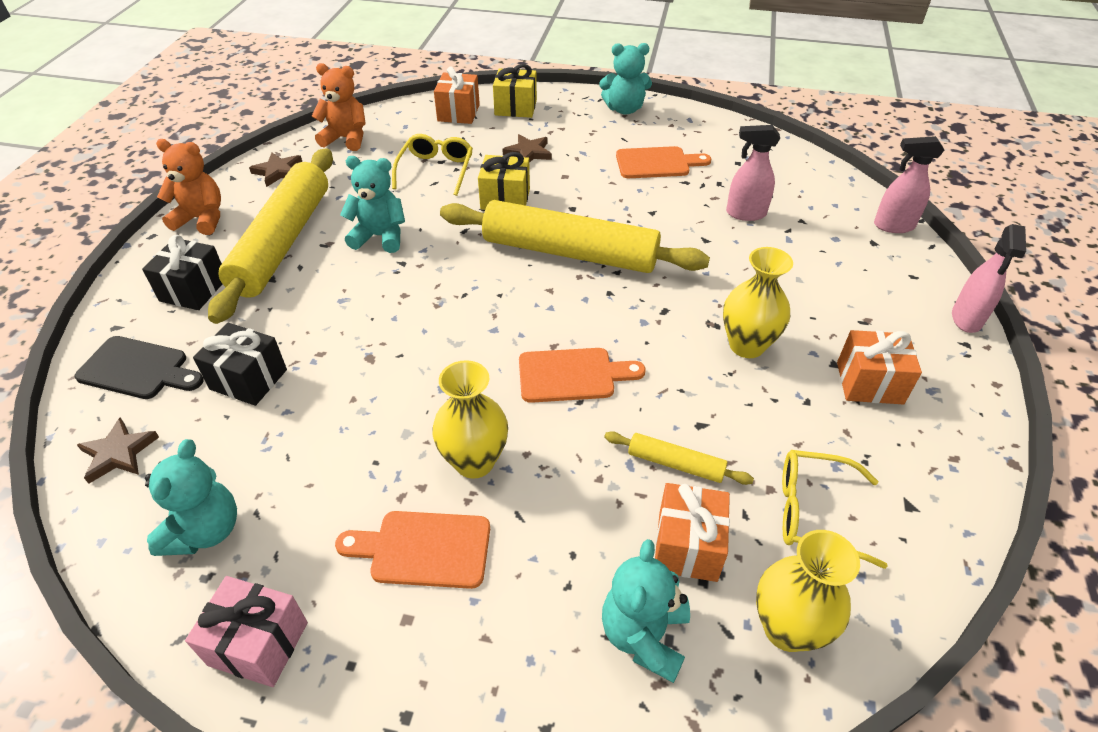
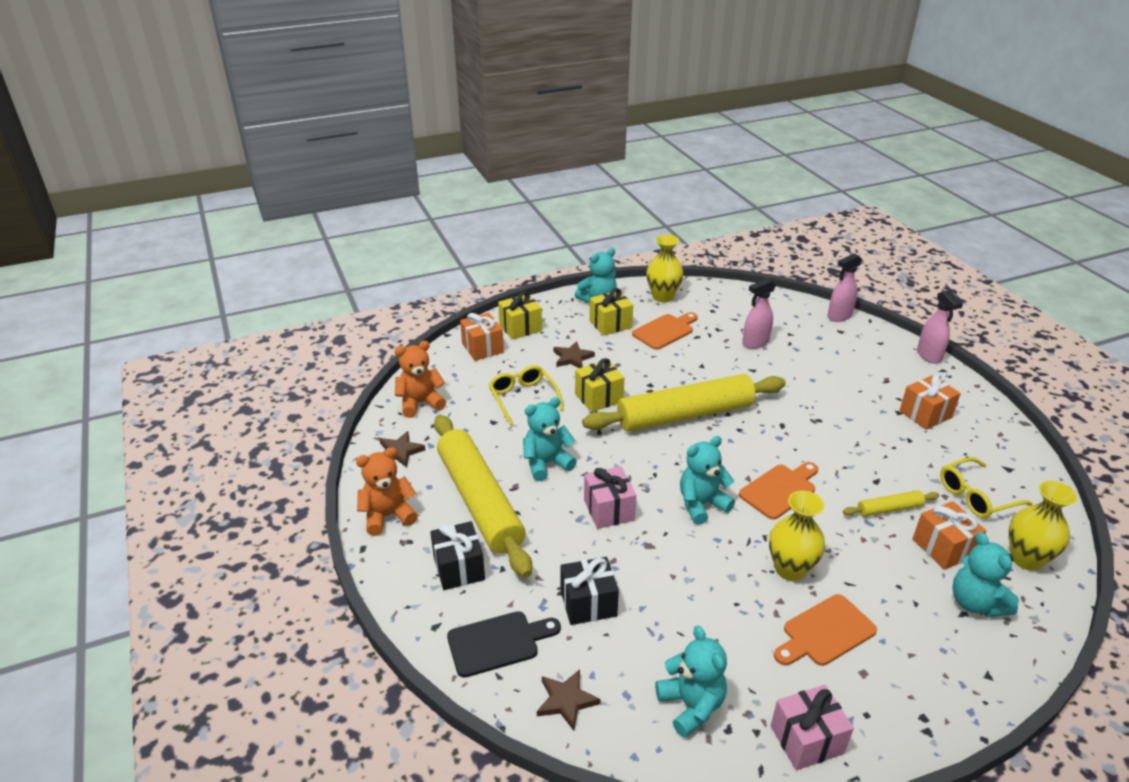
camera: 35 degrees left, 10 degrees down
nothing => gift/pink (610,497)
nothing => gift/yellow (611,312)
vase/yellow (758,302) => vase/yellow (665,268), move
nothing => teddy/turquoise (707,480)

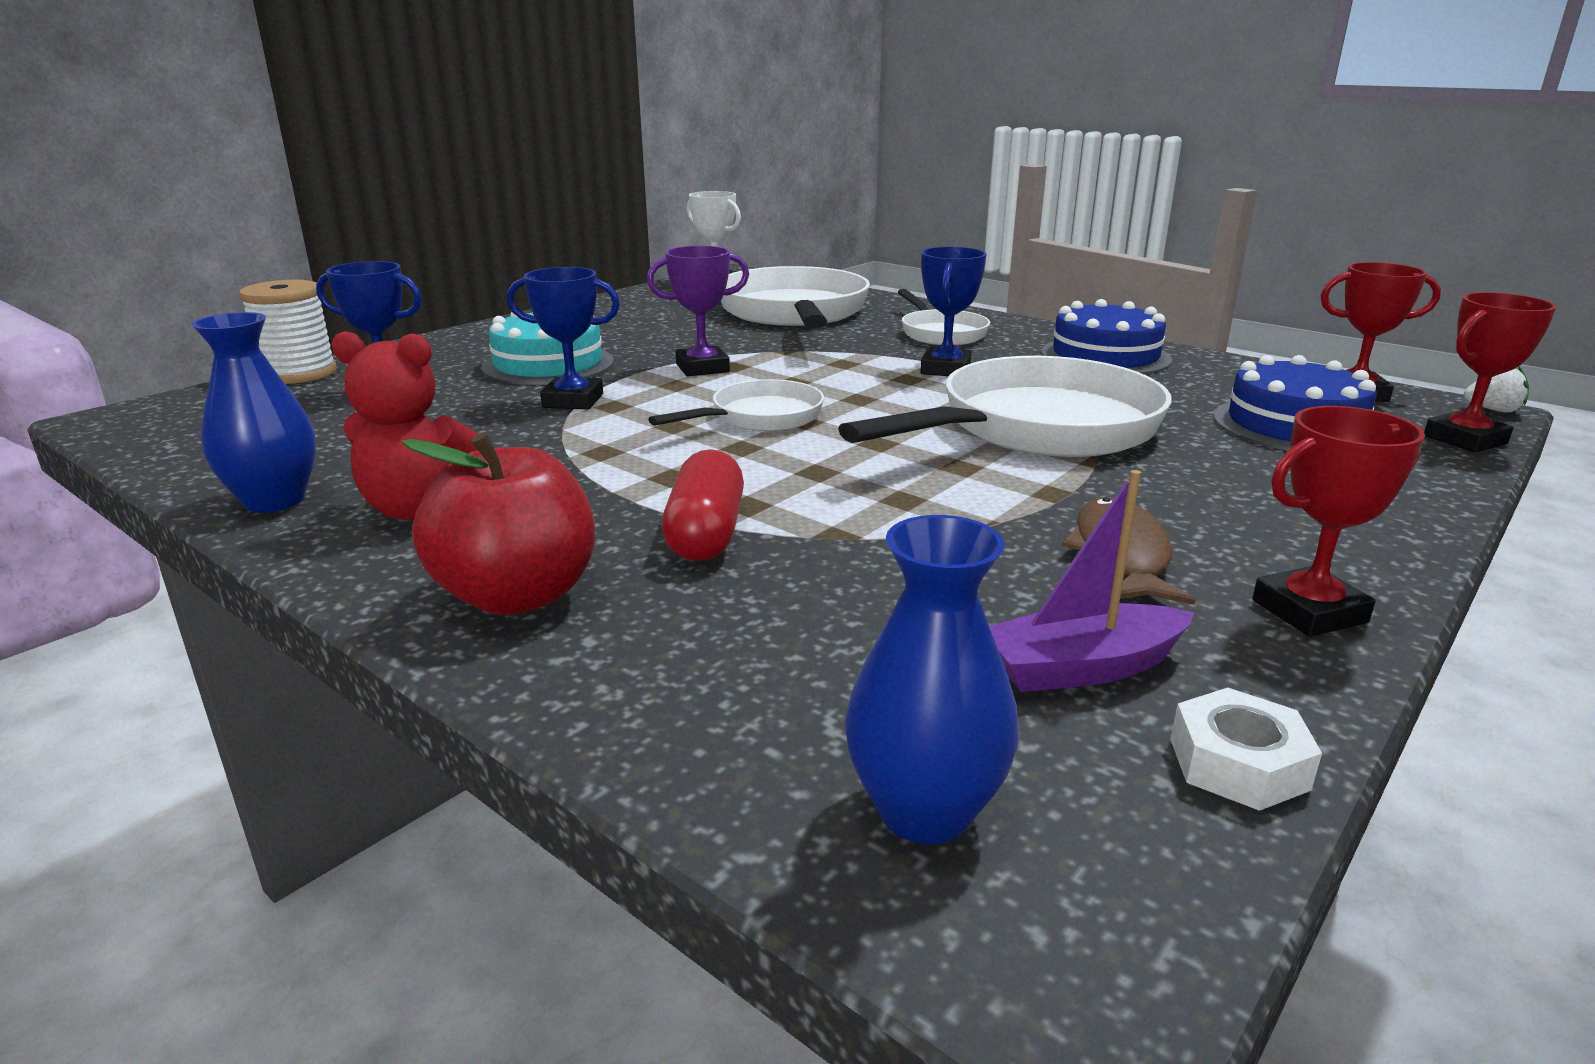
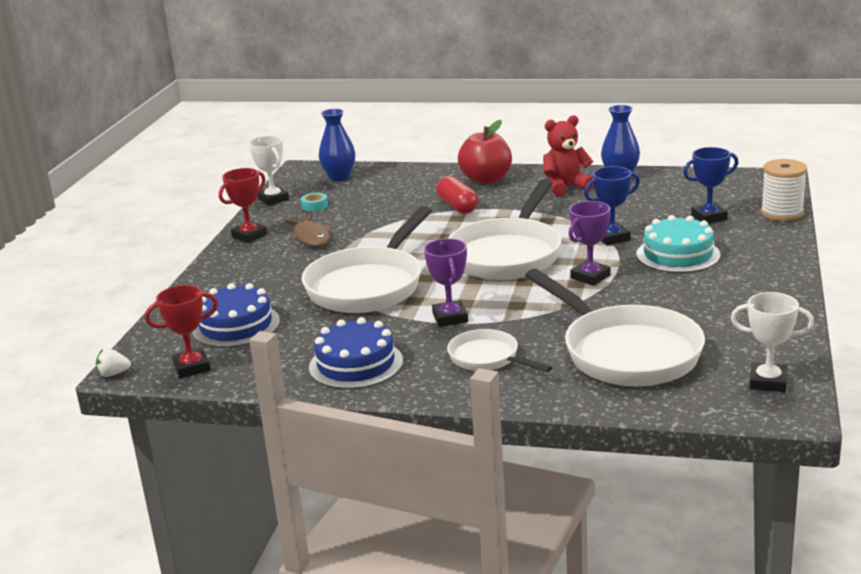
camera: 155 degrees right, 0 degrees up
nut/pure white (1246,749) => trophy/pure white (269,171)
boat/royal purple (1091,581) => sticky tape/turquoise (314,202)
trophy/cobalt (953,311) => trophy/royal purple (446,282)
skillet/pure white (736,405) => skillet/pure white (505,229), x1.91
trophy/scarlet (1490,372) => nothing

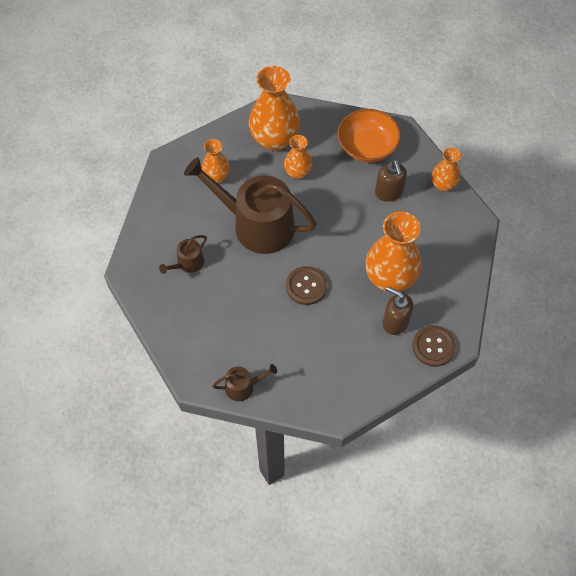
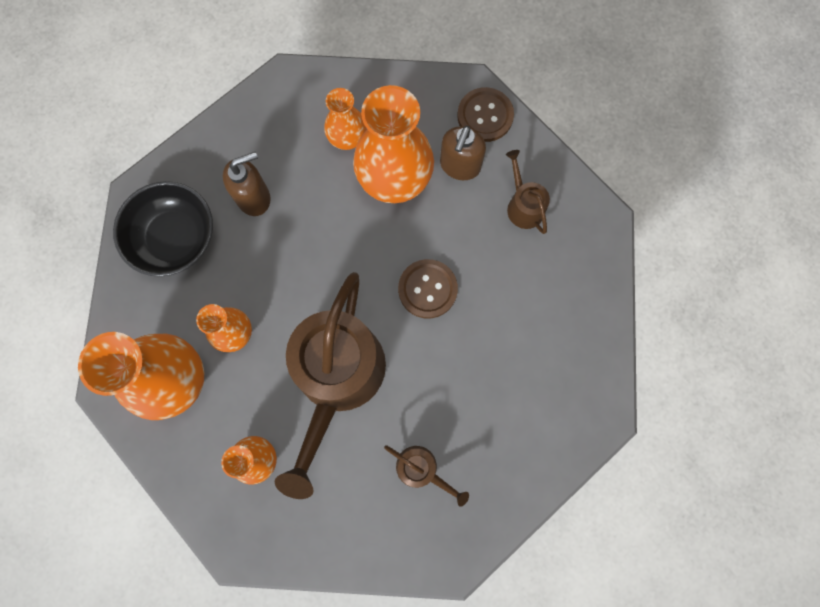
camera: 100 degrees left, 15 degrees up
serving bowl/orange (369,135) => serving bowl/ebony (163,229)
vase/orange (446,169) => vase/orange (345,119), move
watering pot/brown (244,382) => watering pot/brown (528,192), move

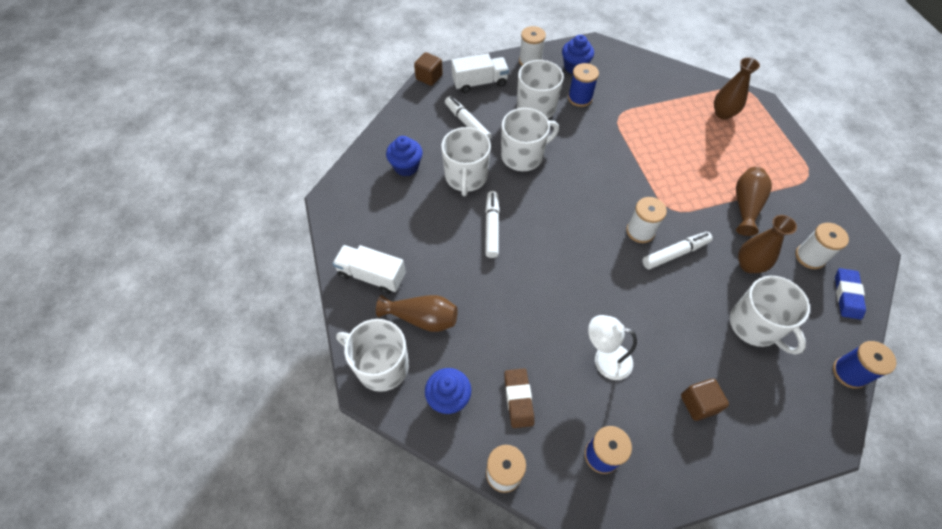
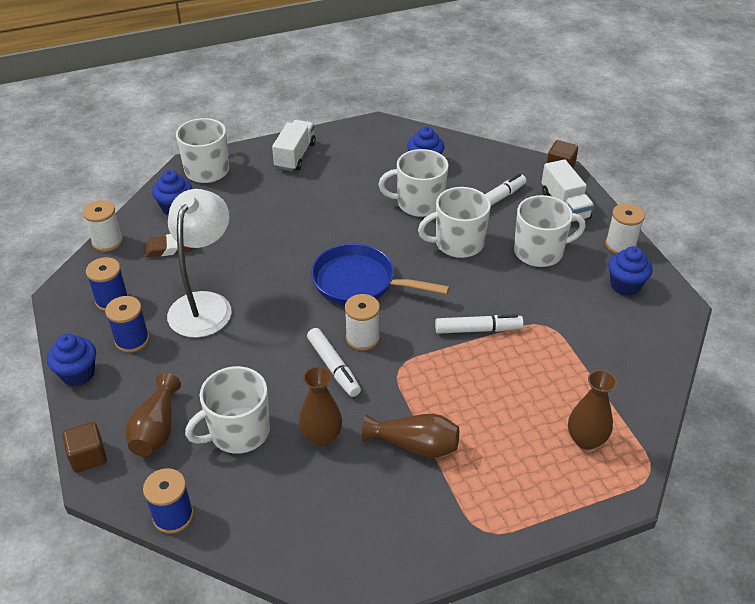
camera: 85 degrees right, 15 degrees down
nothing => muffin/cobalt (71,360)
block/brown (705,400) => block/brown (84,447), move
spool/cobalt (583,85) => spool/cobalt (127,324), move
vase/brown (417,313) => vase/brown (153,415), move
reading lamp/pure white (612,347) => reading lamp/pure white (199,263), x1.65
nothing => skillet/cobalt (380,274)
tea mug/pure white (530,139) => tea mug/pure white (454,222), 105 degrees clockwise
marker/pure white (492,224) => marker/pure white (479,324), move
spool/pure white (822,246) => nothing
gum eraser/cobalt (850,294) => nothing

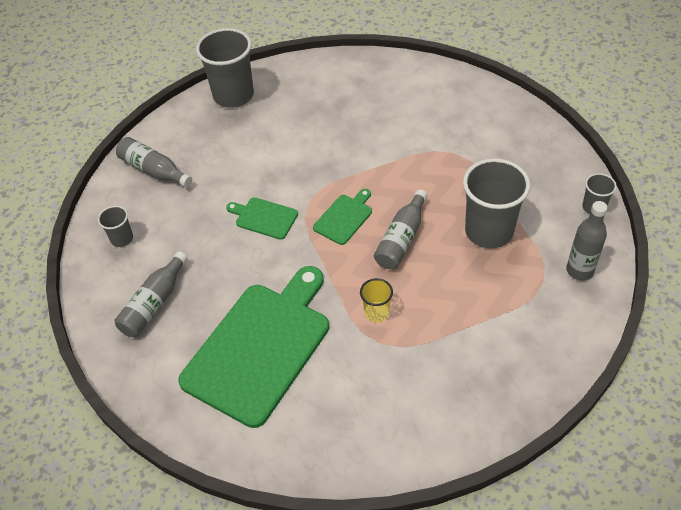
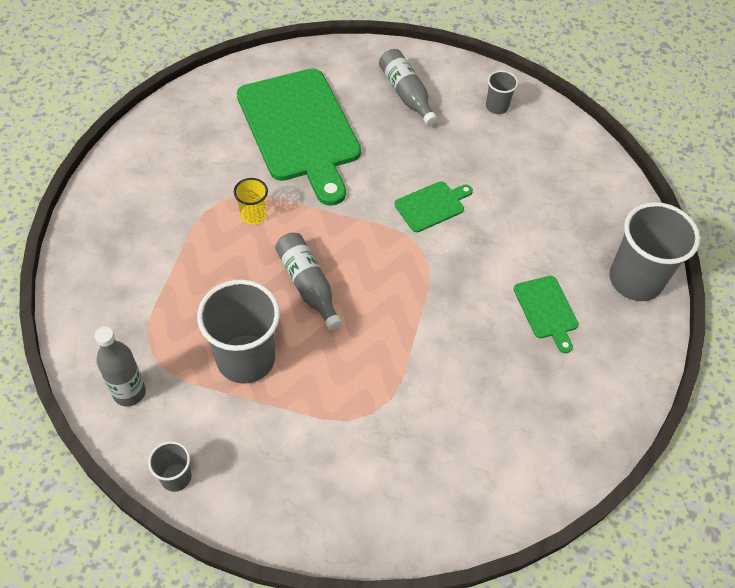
camera: 120 degrees right, 5 degrees up
bread board/emerald (342,217) => bread board/emerald (546,314), move
bottle/ash-grey (154,162) => nothing

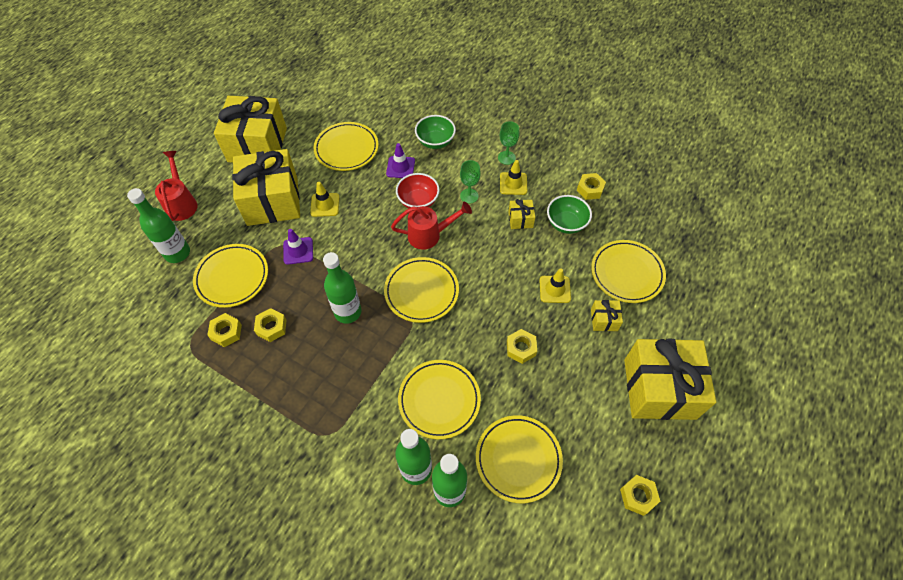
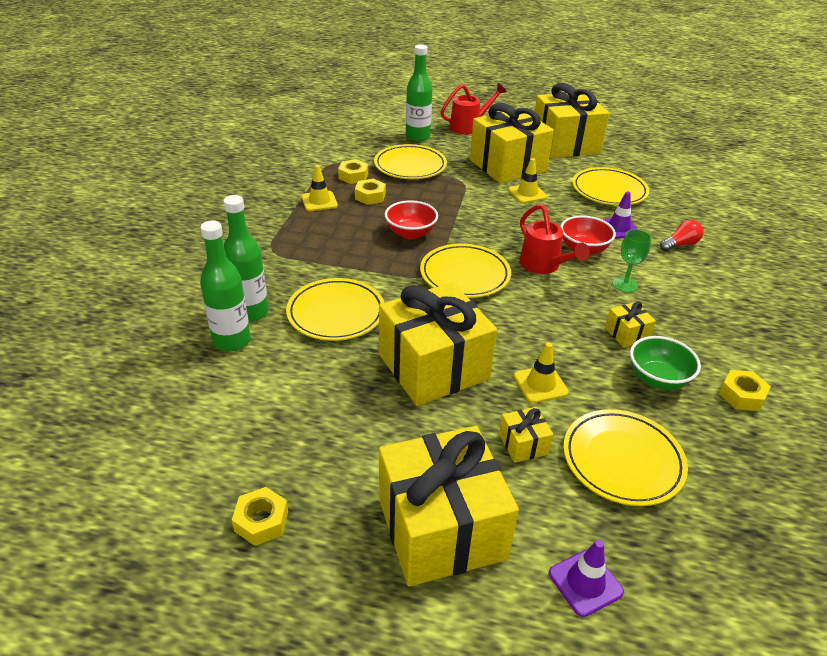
camera: 70 degrees right, 20 degrees down
road cone/yellow (513,177) => road cone/yellow (320,188), move
nut/yellow (522,346) => gift/yellow (438,344)
bottle/emerald (342,288) => serving bowl/scarlet (411,220)
road cone/royal purple (298,247) => road cone/royal purple (586,578), move
serving bowl/emerald (435,132) => light bulb/scarlet (682,235)
dinner plate/yellow (519,459) => nothing
goblet/emerald (508,143) => nothing

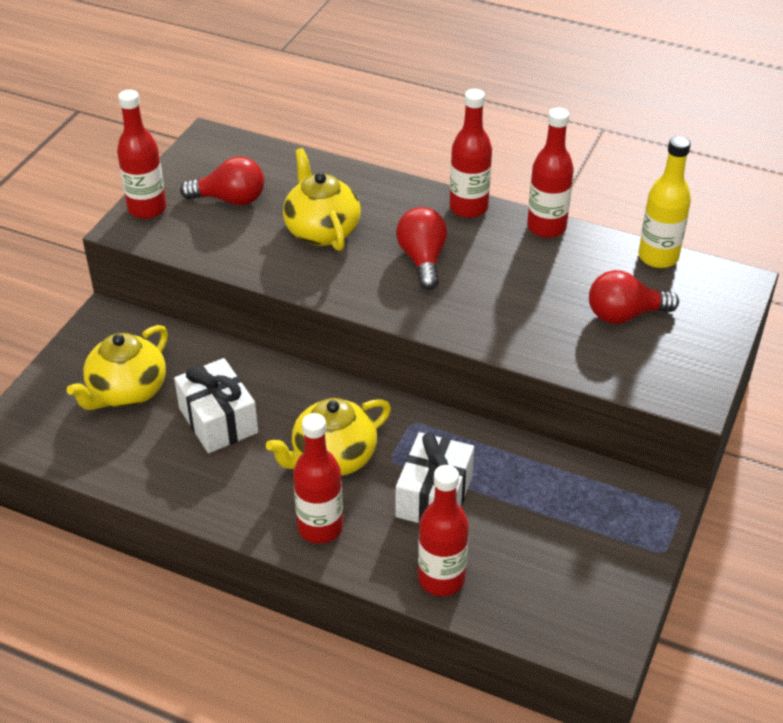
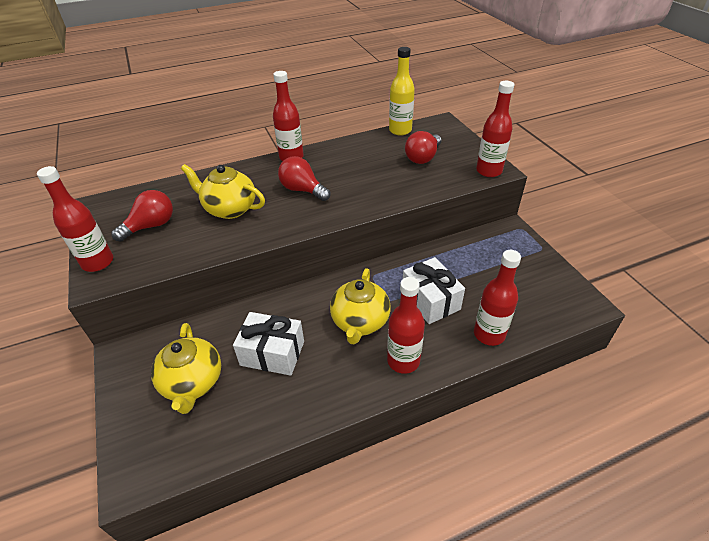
camera: 45 degrees left, 0 degrees up
bottle/scarlet (550,172) => bottle/scarlet (495,129), move

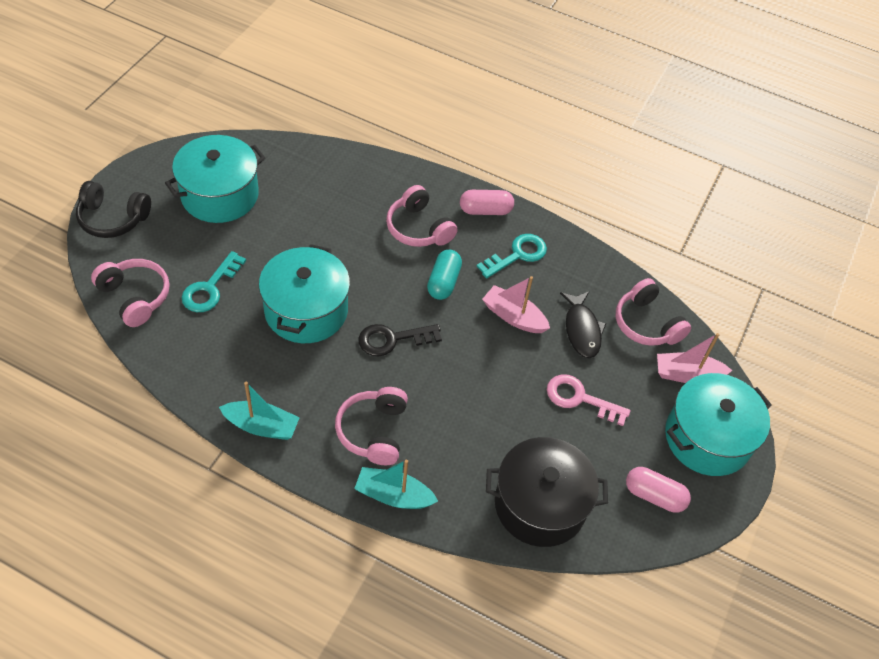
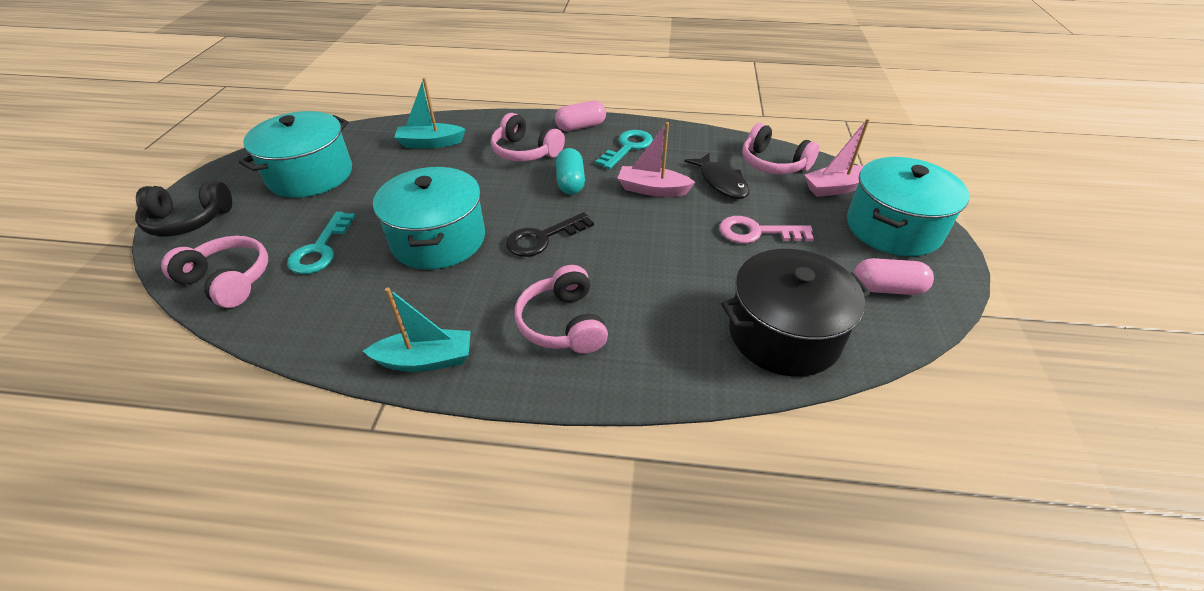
camera: 15 degrees left, 10 degrees down
boat/turquoise (396,484) => boat/turquoise (430,113), move

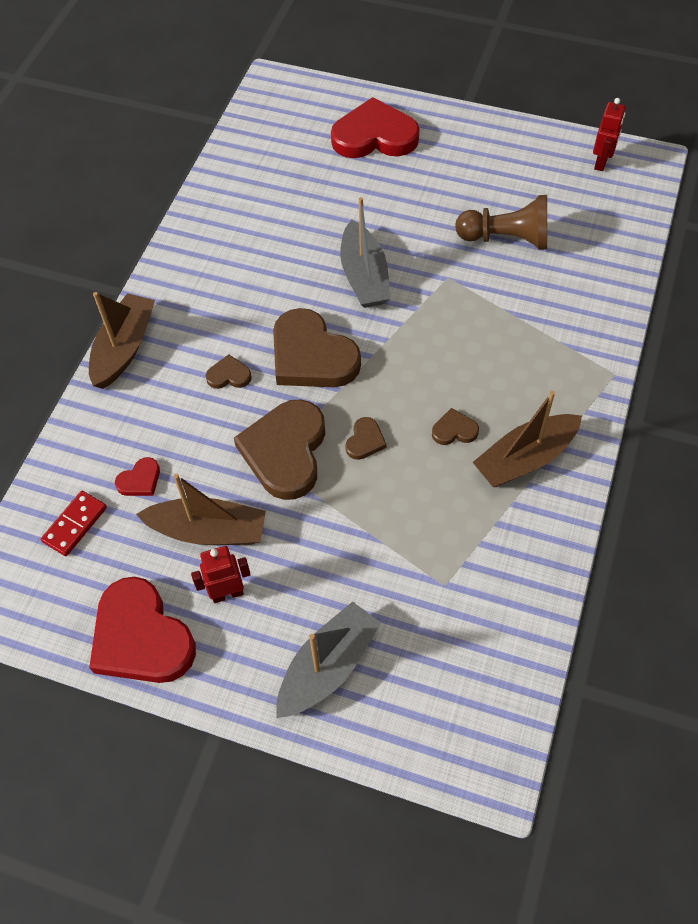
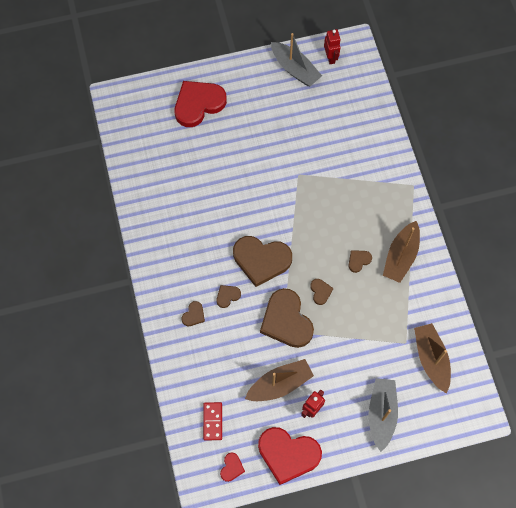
camera: 35 degrees left, 10 degrees up
nothing => heart shape/brown (193,313)
heart shape/scarlet (137,476) => heart shape/scarlet (232,467), move
boat/ash-grey (365,252) => boat/ash-grey (296,59), move
boat/brown (122,340) => boat/brown (432,358), move
game pawn/brown (501,222) => nothing

